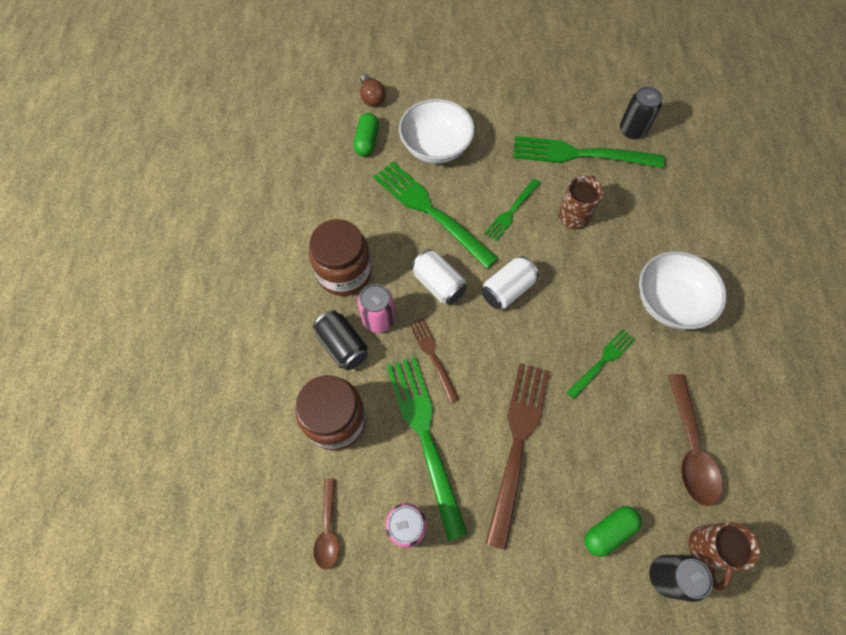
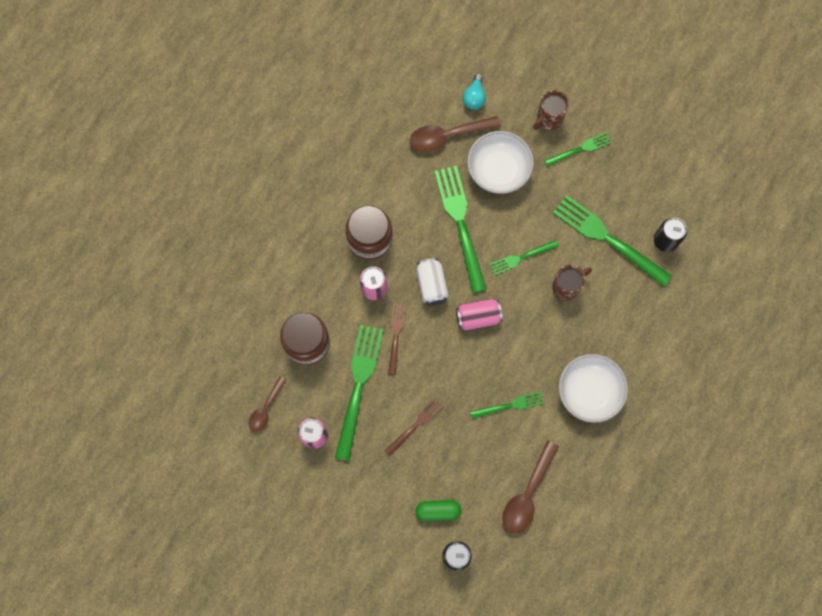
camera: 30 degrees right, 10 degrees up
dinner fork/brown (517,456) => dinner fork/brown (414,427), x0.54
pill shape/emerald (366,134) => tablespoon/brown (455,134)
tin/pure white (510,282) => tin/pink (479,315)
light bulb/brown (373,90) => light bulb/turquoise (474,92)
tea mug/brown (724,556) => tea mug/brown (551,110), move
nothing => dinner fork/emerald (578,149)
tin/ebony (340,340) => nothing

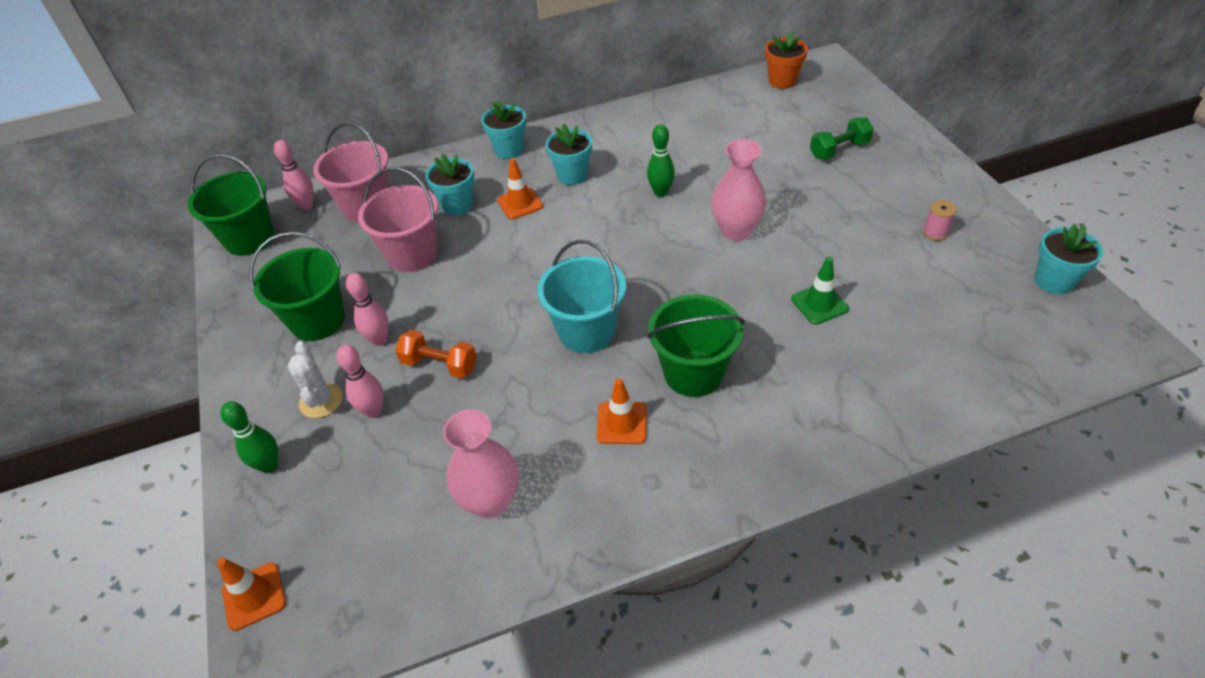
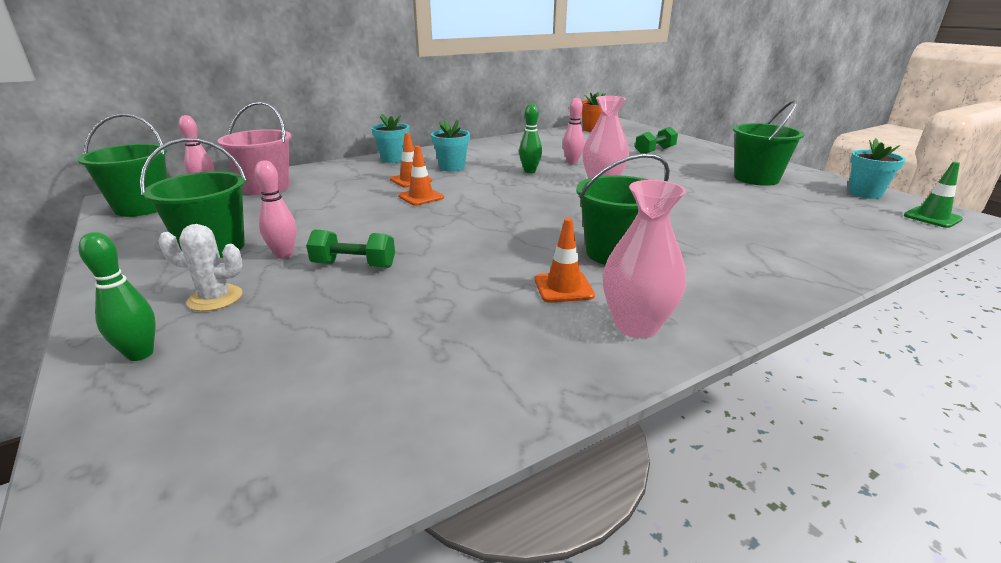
camera: 15 degrees left, 20 degrees down
saguaro cactus/pure white (315,379) => saguaro cactus/pure white (200,267), 60 degrees counterclockwise
free weight/orange (436,354) => free weight/emerald (350,249)
road cone/orange (251,594) => road cone/orange (421,176), move
tenpin/pink (359,381) => tenpin/pink (574,131), move
vase/pink (481,464) => vase/pink (644,259), move
spool/pink (940,220) => sand bucket/emerald (769,143)
road cone/emerald (820,291) => road cone/emerald (933,195), move
sand bucket/pink (398,219) => nothing
plant pot/turquoise (450,184) => nothing
sand bucket/turquoise (581,296) => nothing

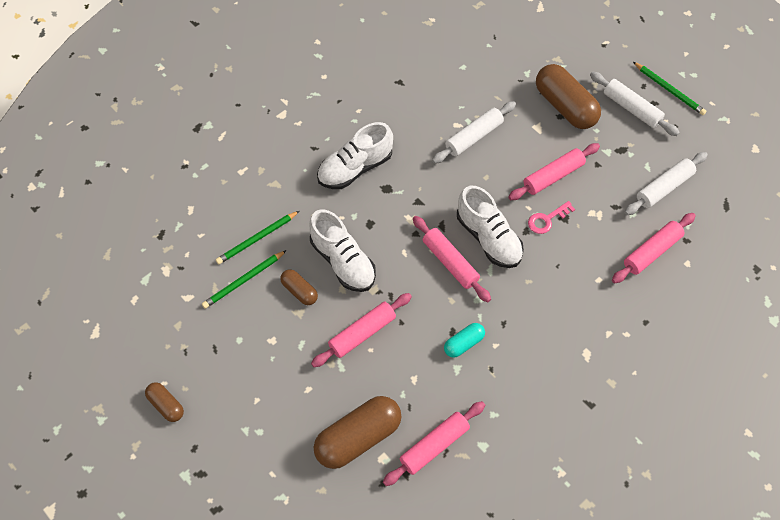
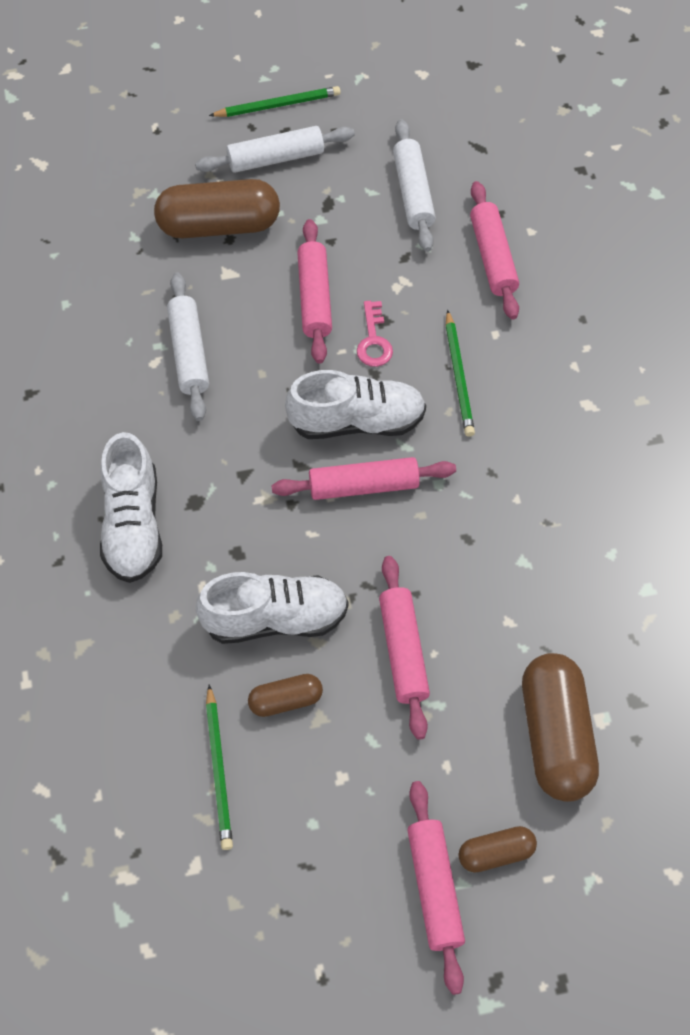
camera: 60 degrees left, 0 degrees up
pastry roller/pink (434,443) => pastry roller/pink (436,888), move
pencil/emerald (257,237) => pencil/emerald (460,373), move
pill shape/brown (164,402) => pill shape/brown (498,849), move
pill shape/turquoise (464,340) => nothing

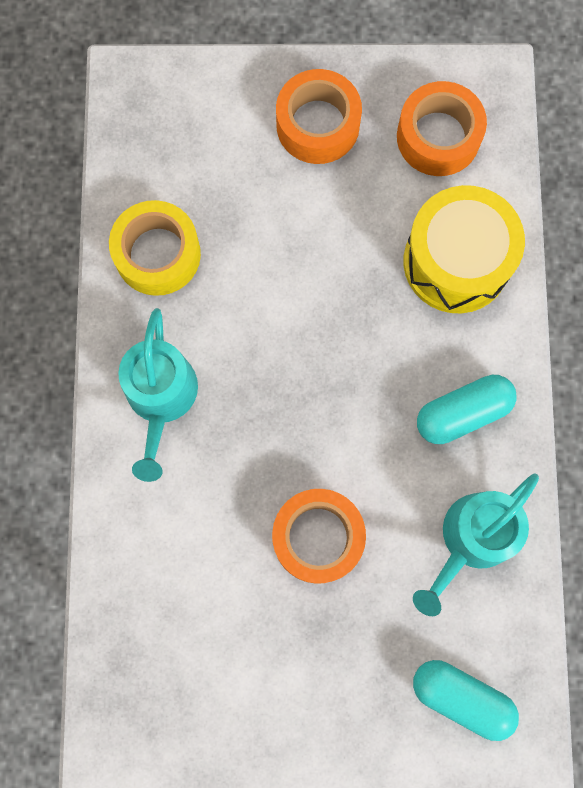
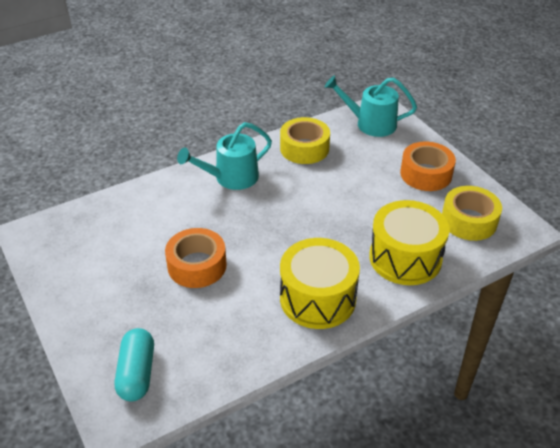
camera: 60 degrees right, 35 degrees down
pill shape/turquoise (467,409) => toy drum/yellow (320,283)
watering pot/turquoise (476,545) => watering pot/turquoise (371,106), move
sticky tape/orange (442,128) => sticky tape/yellow (472,213)

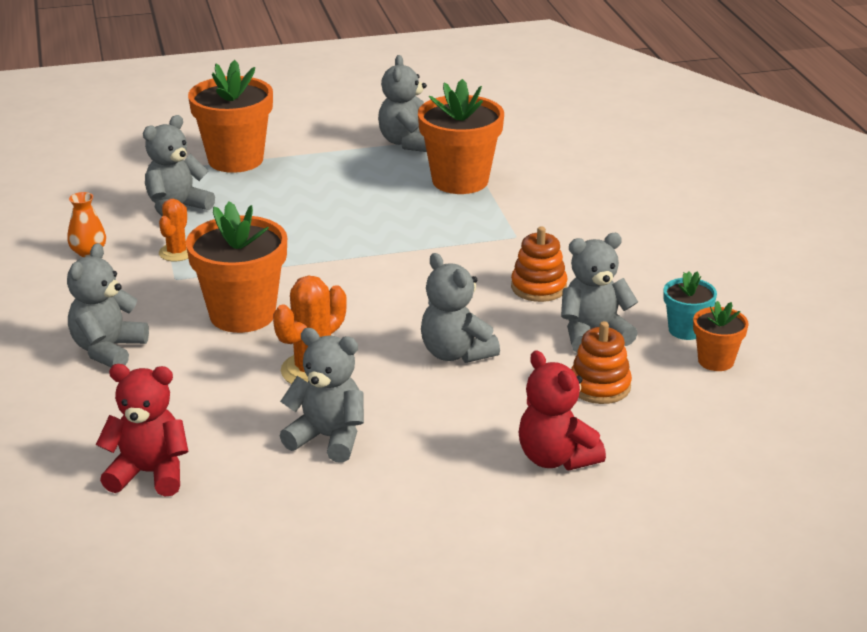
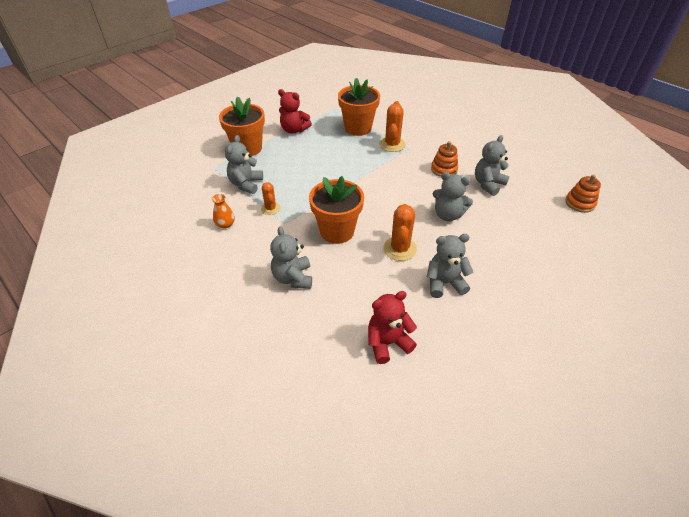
camera: 30 degrees left, 15 degrees up
teddy/scarlet (562,410) => teddy/scarlet (295,111), move
nothing => saguaro cactus/orange (392,126)
ring stacker/orange (601,362) => ring stacker/orange (583,193), move
teddy/ash-grey (402,103) => nothing
plant pot/turquoise (690,305) => nothing
plant pot/orange (721,336) => nothing

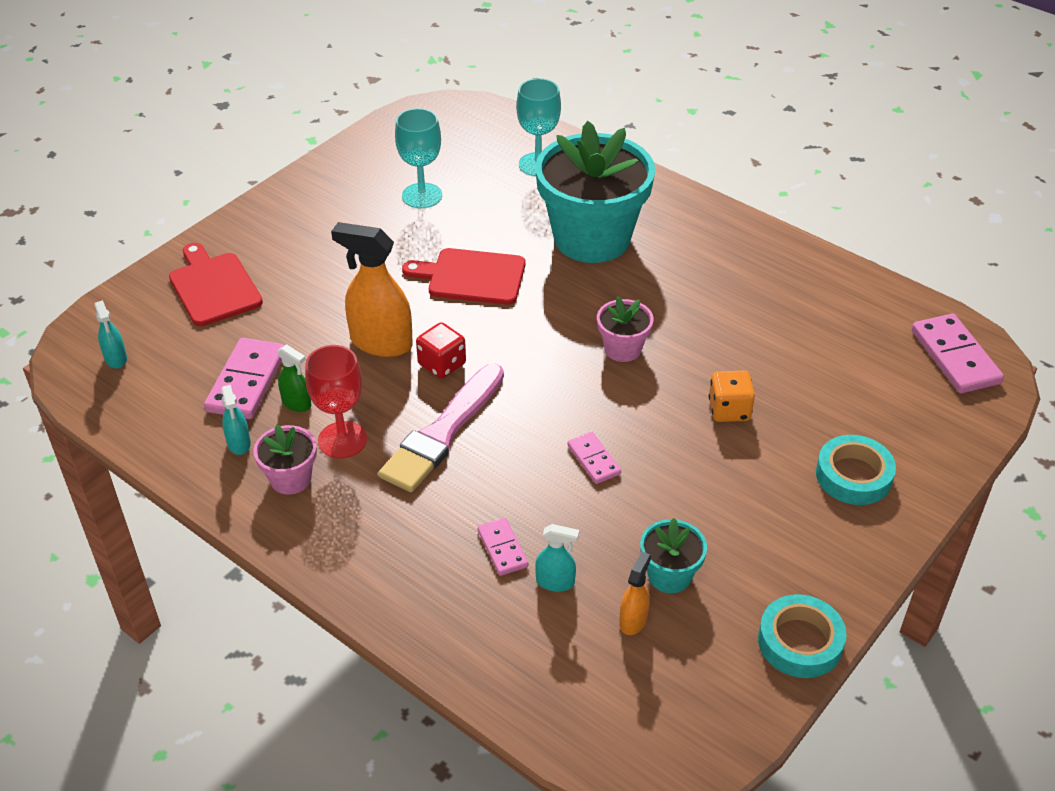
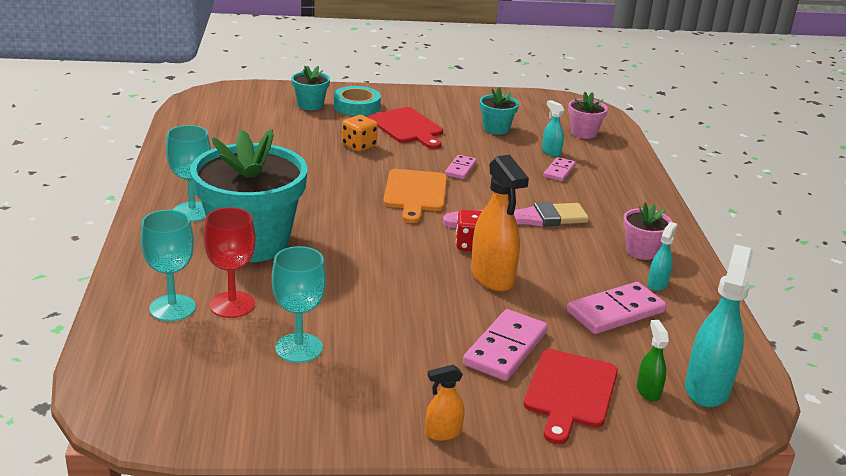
camera: 135 degrees left, 15 degrees down
nothing => goblet/turquoise (188,173)
goblet/scarlet (336,401) => goblet/scarlet (229,262), move
nothing => plant pot/turquoise (310,87)
bread board/scarlet (463,276) => bread board/scarlet (406,128), move
nothing => bread board/orange (415,196)
spray bottle/orange (635,593) => spray bottle/orange (445,403), move
domino piece/pink (958,353) => domino piece/pink (505,345), move
plant pot/pink (625,329) => plant pot/pink (588,115), move
spray bottle/emerald (294,378) => spray bottle/emerald (653,361), move
spray bottle/turquoise (110,334) => spray bottle/turquoise (719,325), x1.99
sticky tape/turquoise (802,636) => nothing

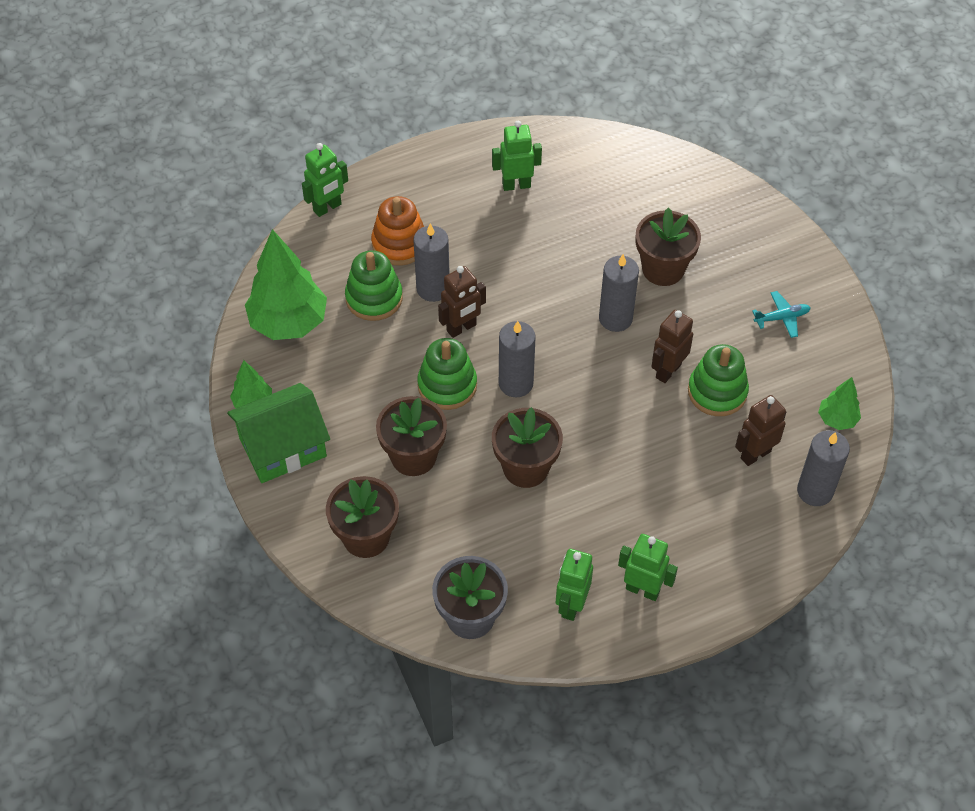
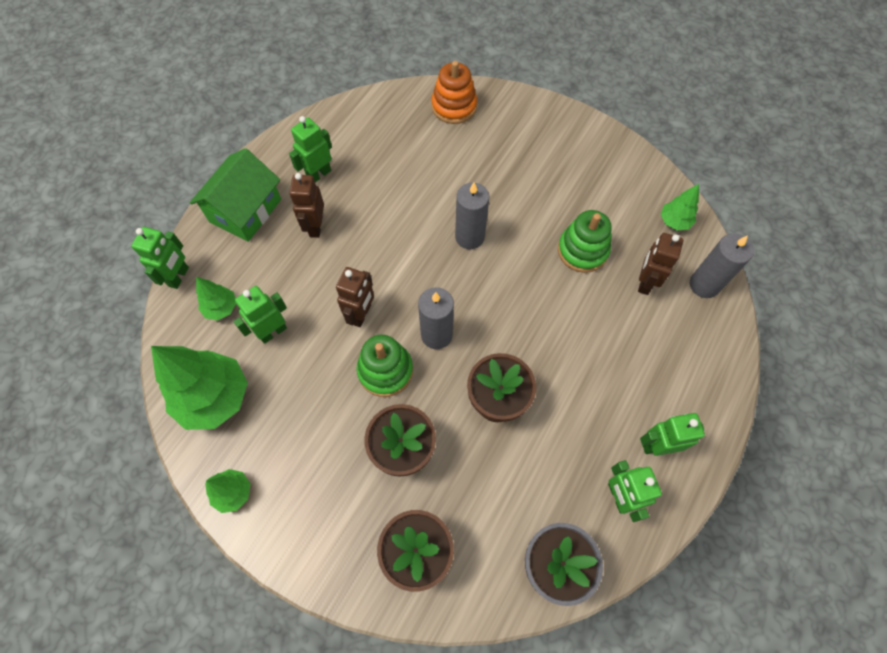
camera: 35 degrees left, 10 degrees up
toy house/emerald (278,433) => toy house/emerald (235,195), move
nothing => tree/emerald (216,298)
ring stacker/emerald (374,286) => toy robot/emerald (260,315)
toy robot/brown (672,346) => toy robot/brown (306,205), move
ring stacker/orange (397,231) => ring stacker/orange (454,92), move
wax candle/ash-grey (431,263) => nothing
plant pot/brown (668,246) => nothing
aeroplane/turquoise (781,314) => nothing

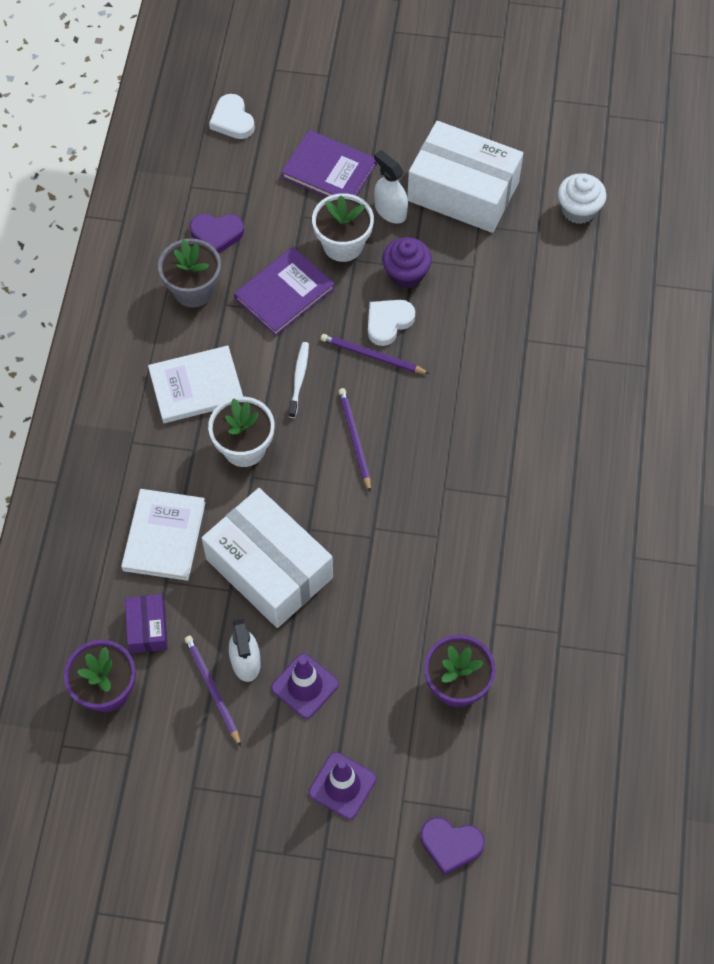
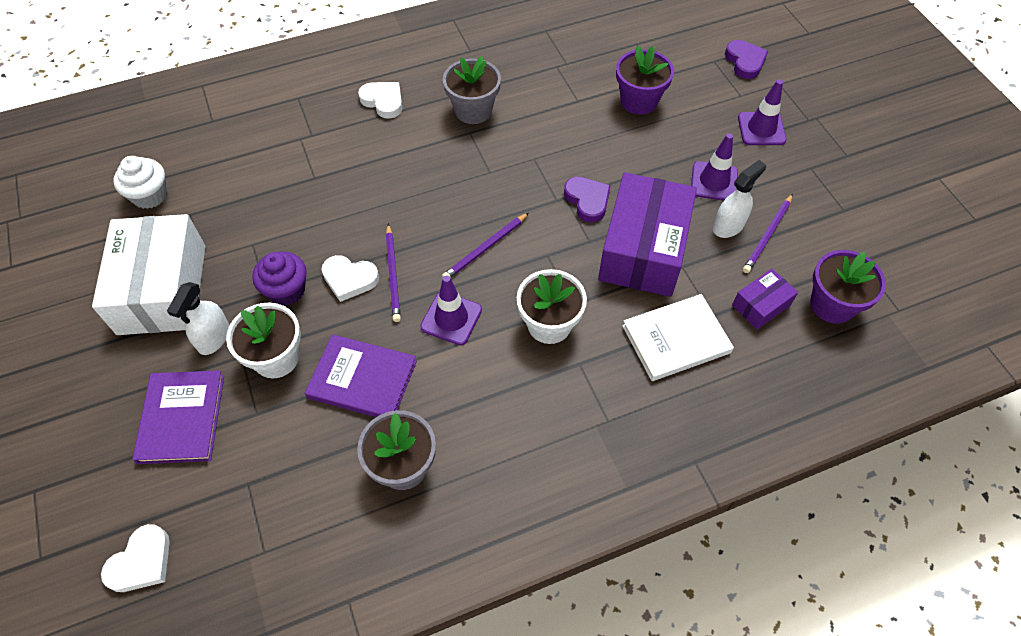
camera: 120 degrees left, 5 degrees down
nothing => heart shape/pure white (380,100)
tooth brush/pure white (299,380) => road cone/royal purple (451,310)
nothing => plant pot/ash-grey (472,90)
heart shape/royal purple (217,233) => heart shape/royal purple (587,199), move
package/pure white (267,558) => package/royal purple (647,234)
hardback/pure white (195,384) => nothing

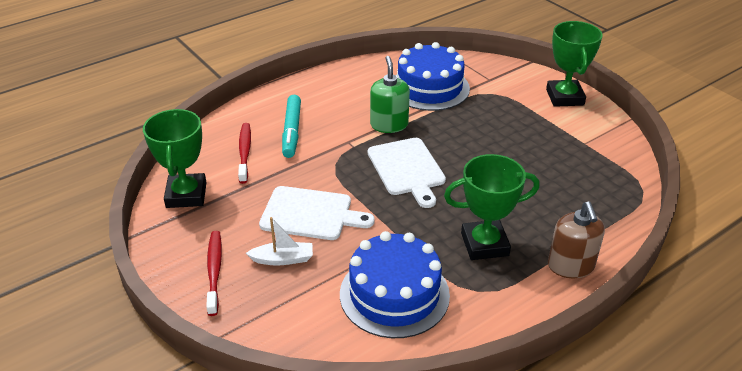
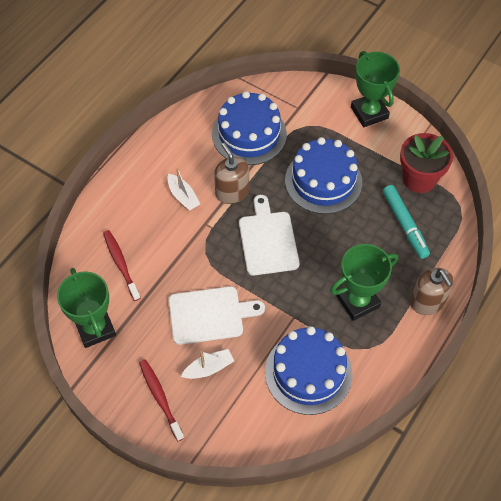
camera: 20 degrees left, 20 degrees up
nothing => boat/pure white (183,189)
pump bottle/emerald (390,94) => pump bottle/brown (231,173)
bread board/pure white (407,173) => bread board/pure white (269,235), 150 degrees counterclockwise
nothing => cake/cobalt (323,175)
marker/turquoise (291,126) => marker/turquoise (406,222), move
nothing => plant pot/scarlet (426,163)

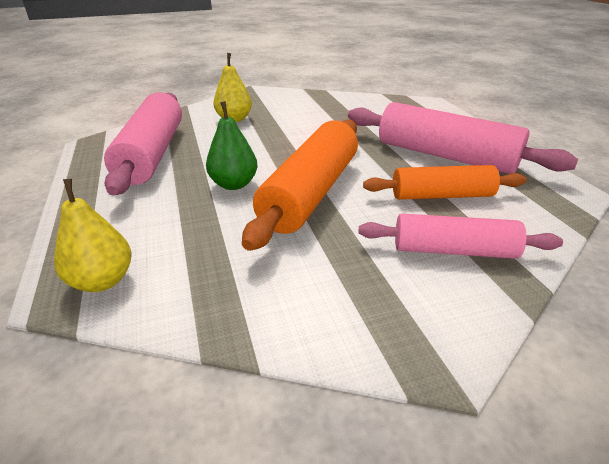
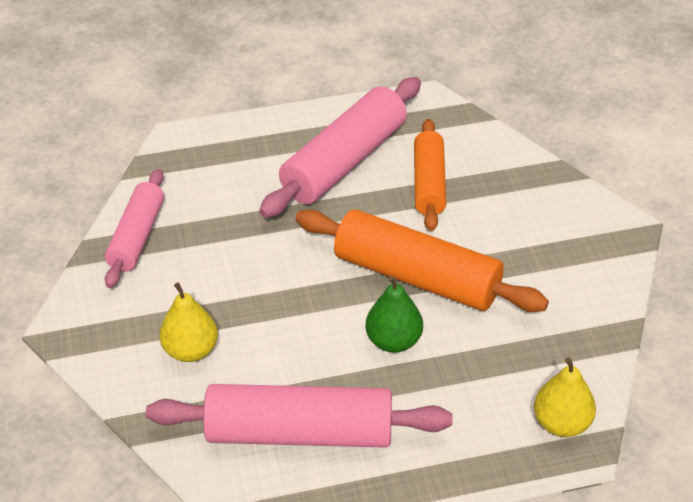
camera: 85 degrees left, 10 degrees up
pastry roller/pink (460,236) => pastry roller/pink (134,228), move

